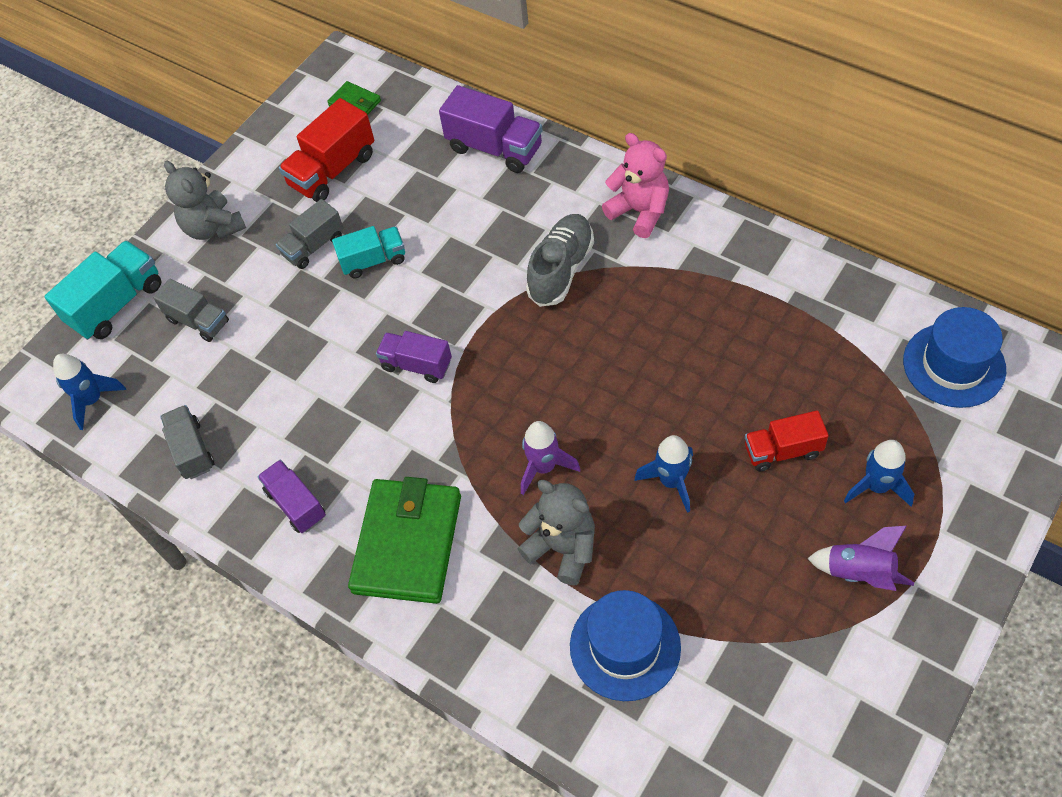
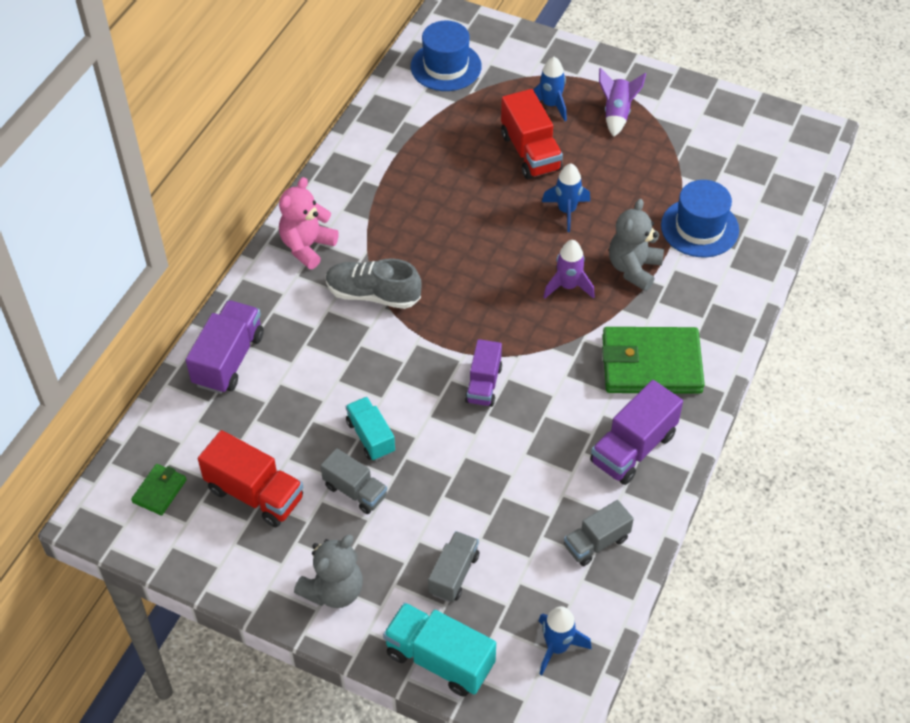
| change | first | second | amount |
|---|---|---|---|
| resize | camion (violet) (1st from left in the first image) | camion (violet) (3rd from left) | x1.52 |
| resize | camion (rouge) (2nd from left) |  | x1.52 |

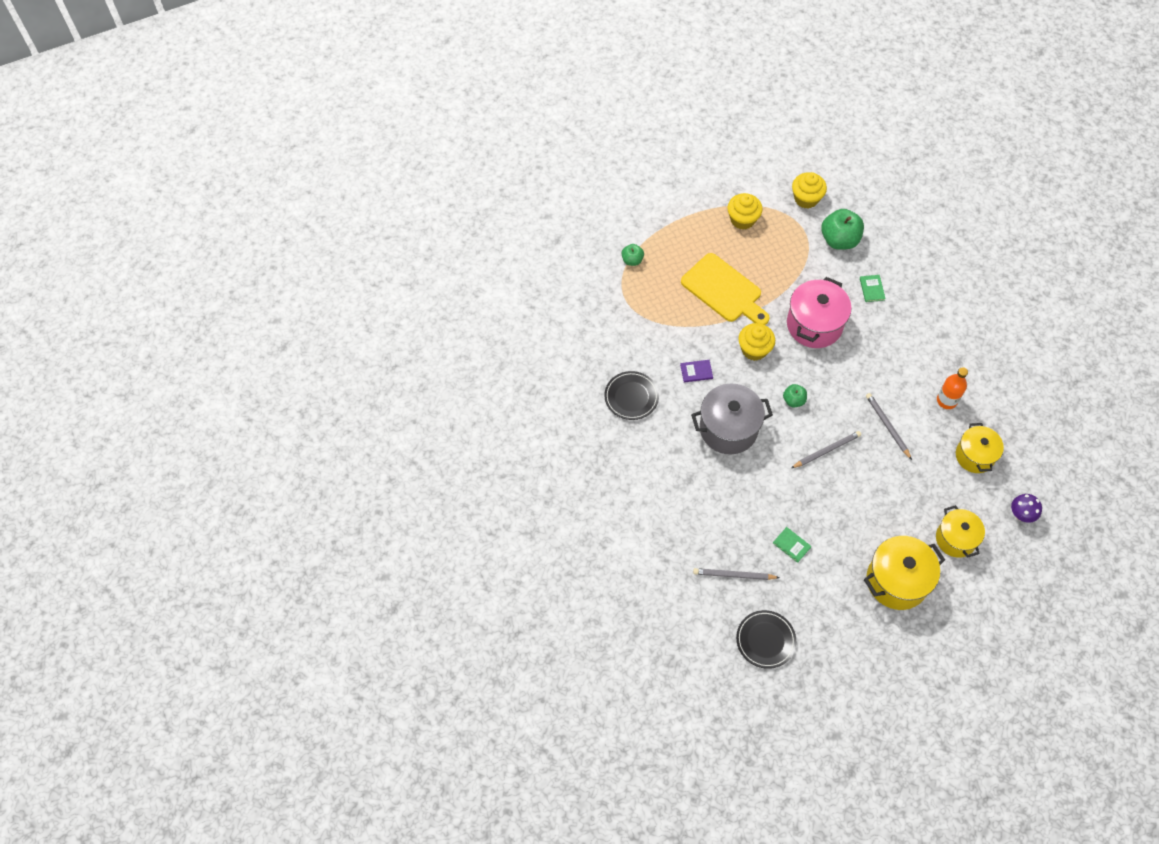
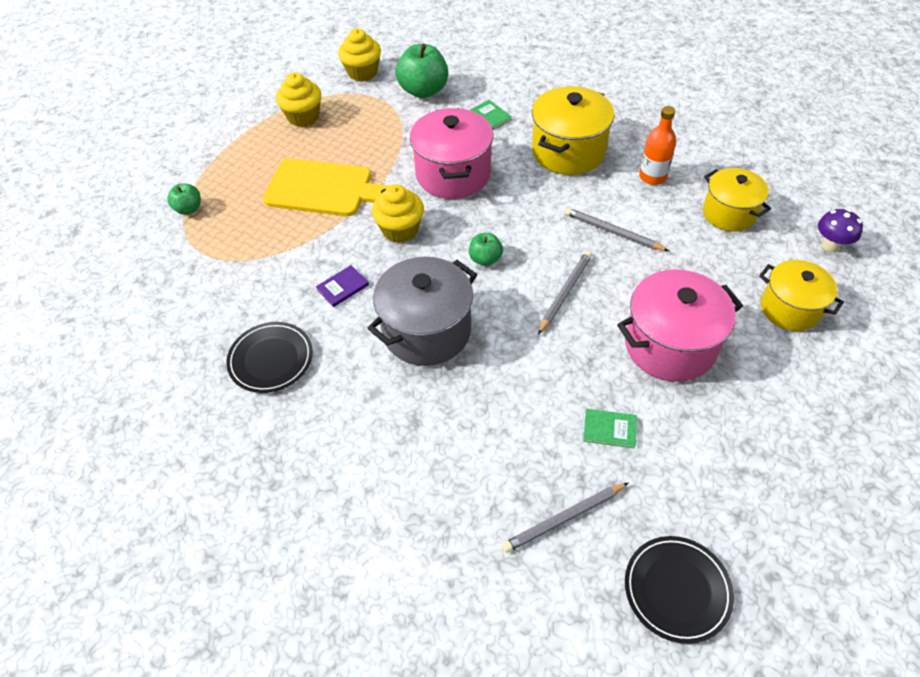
| change | first | second | amount |
|---|---|---|---|
| insert |  | marmite (rose) (2nd from left) |  |
| move | marmite (jaune) (1st from left) |  |  |

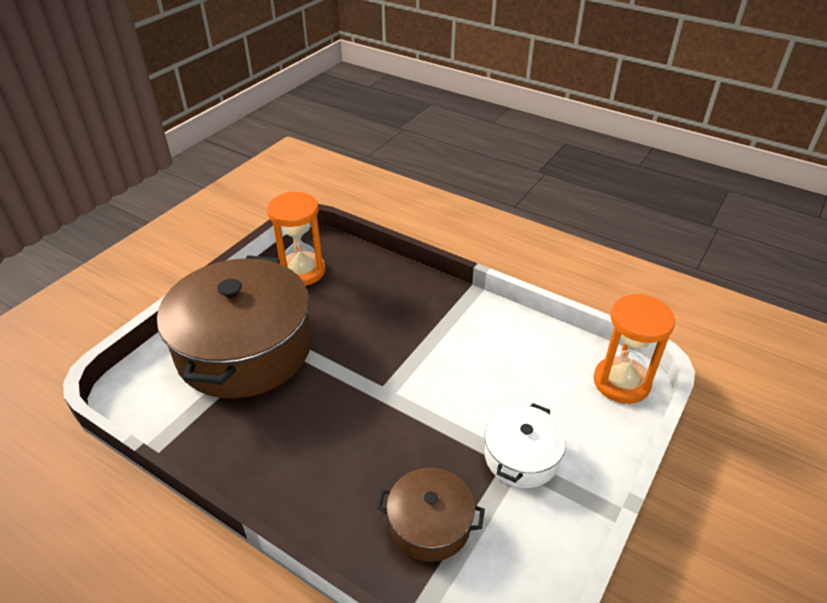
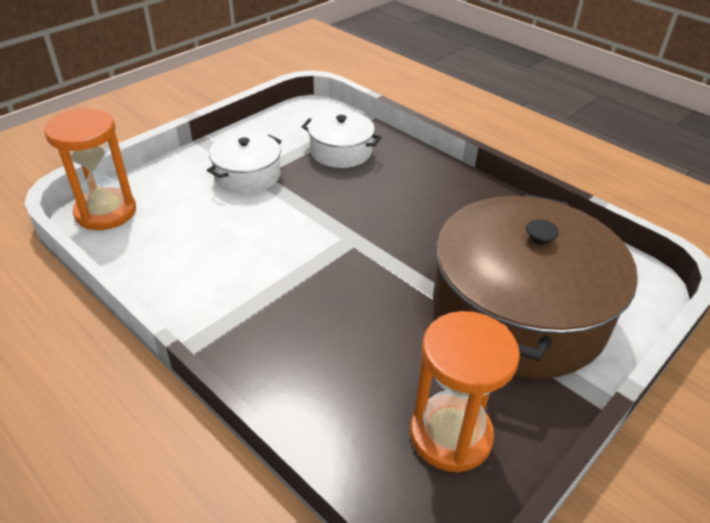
| change | first | second | amount |
|---|---|---|---|
| recolor | marmite (marron) (2nd from left) | marmite (blanc) (2nd from left) |  |

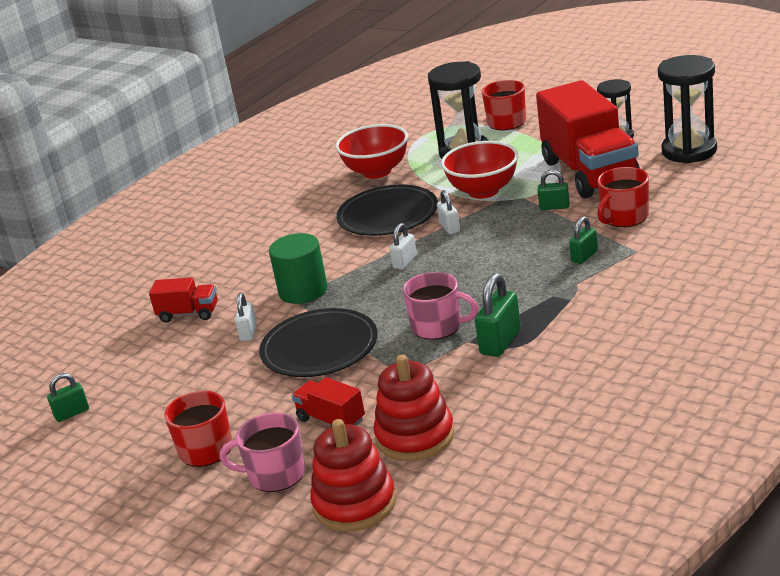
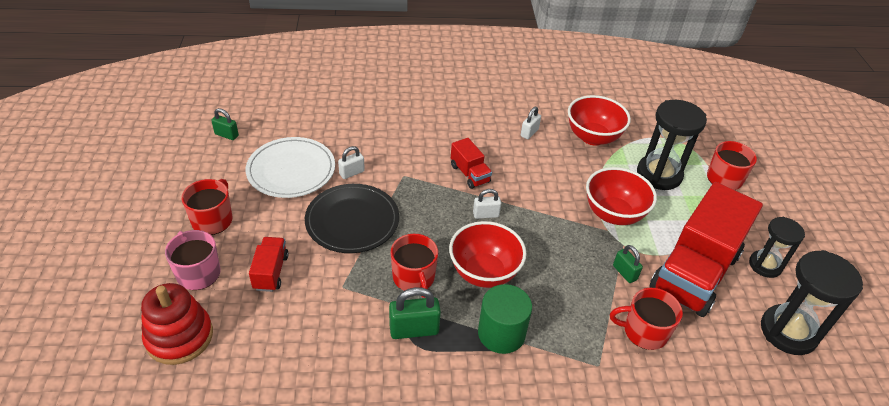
| change | first | second | amount |
|---|---|---|---|
| delete | assiette (noir) (2nd from left) |  |  |
| delete | jouet à empiler (rouge) (2nd from left) |  |  |
| delete | cadenas (vert) (4th from left) |  |  |
| insert |  | assiette (blanc) |  |
| insert |  | bol (rouge) (1st from left) |  |
| move | camion (rouge) (1st from left in the first image) | camion (rouge) (2nd from left) |  |
| move | cylindre (vert) |  |  |
| move | cadenas (blanc) (3rd from left) |  |  |
| recolor | tasse (rose) (2nd from left) | tasse (rouge) (2nd from left) |  |

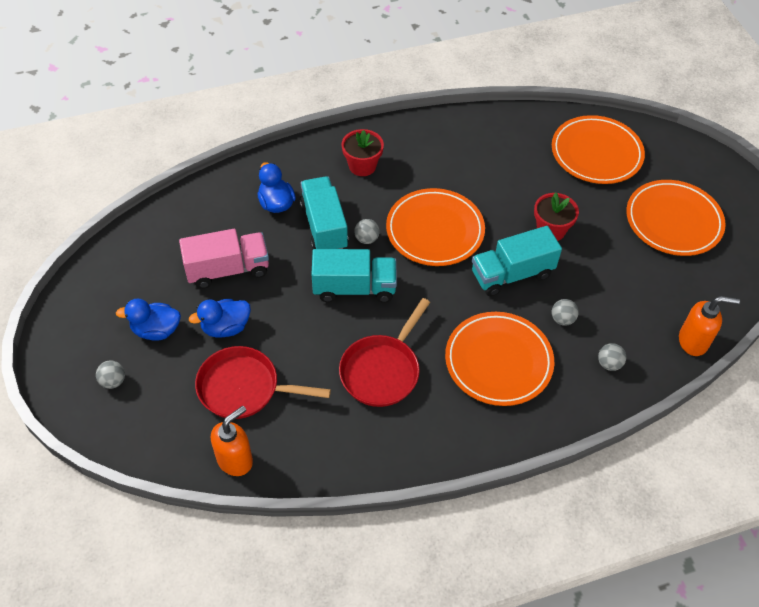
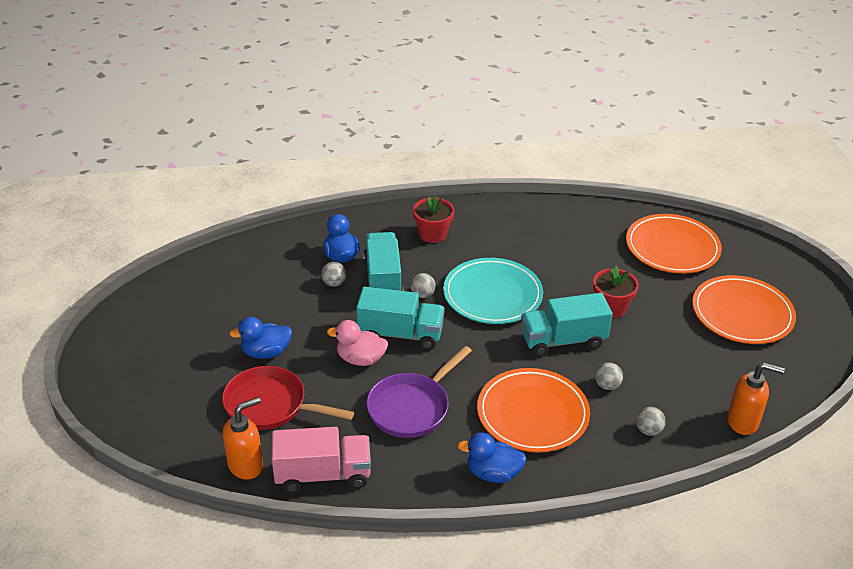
| change | first | second | amount |
|---|---|---|---|
| insert |  | canard (rose) |  |
| move | balle (gris) (1st from left) |  |  |
| move | canard (bleu) (1st from left in the first image) | canard (bleu) (3rd from left) |  |
| move | camion (rose) |  |  |
| recolor | poêle (rouge) (2nd from left) | poêle (violet) |  |
| recolor | assiette (orange) (1st from left) | assiette (turquoise) |  |

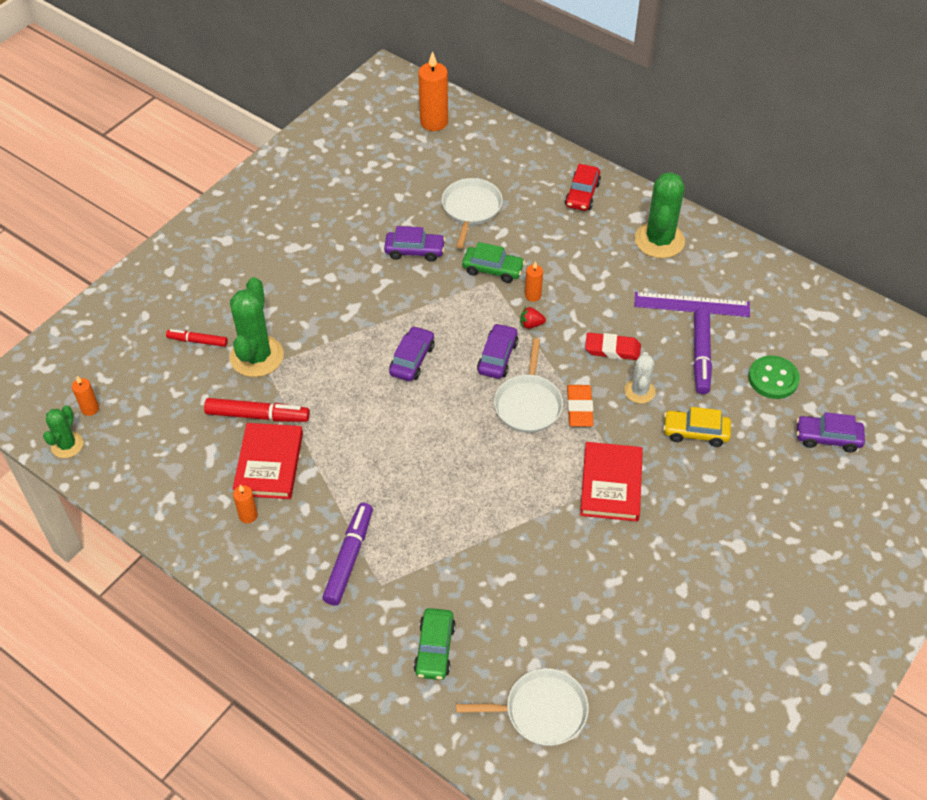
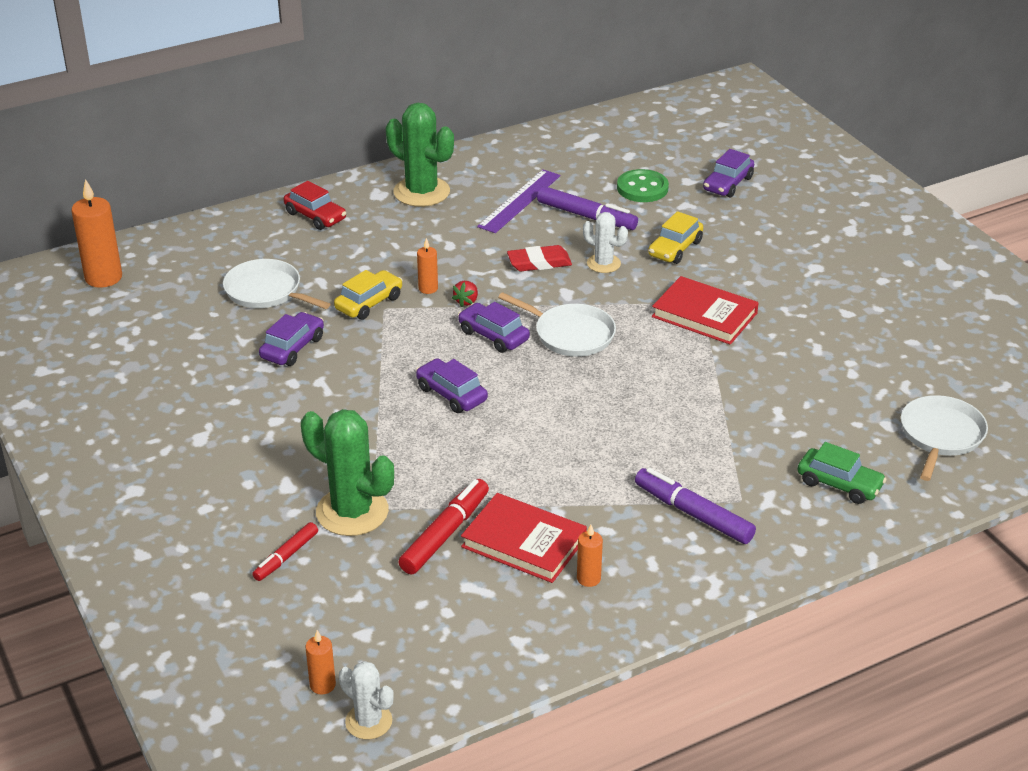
| change | first | second | amount |
|---|---|---|---|
| delete | gomme (orange) |  |  |
| recolor | cactus (vert) (1st from left) | cactus (blanc) (1st from left) |  |
| recolor | voiture (vert) (2nd from left) | voiture (jaune) (1st from left) |  |
| rotate | gomme (rouge) |  | 45 degrees clockwise |

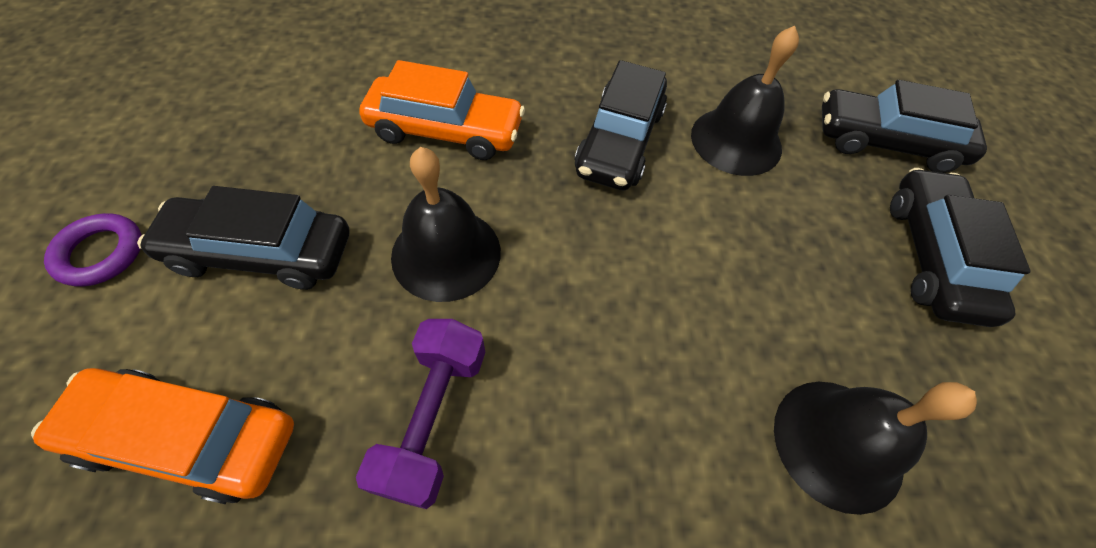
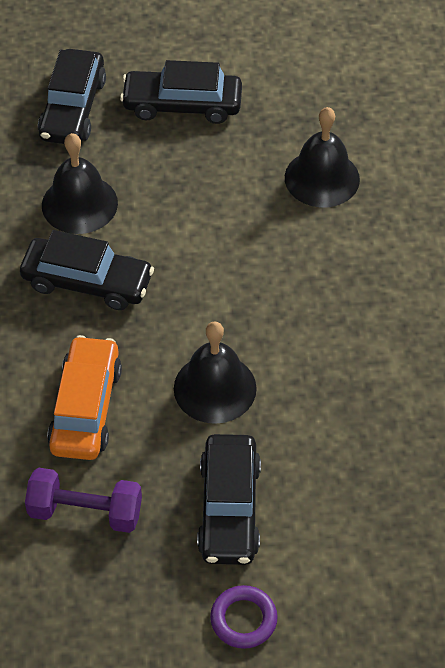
| change | first | second | amount |
|---|---|---|---|
| delete | voiture (orange) (1st from left) |  |  |
| move | haltère (violet) |  |  |

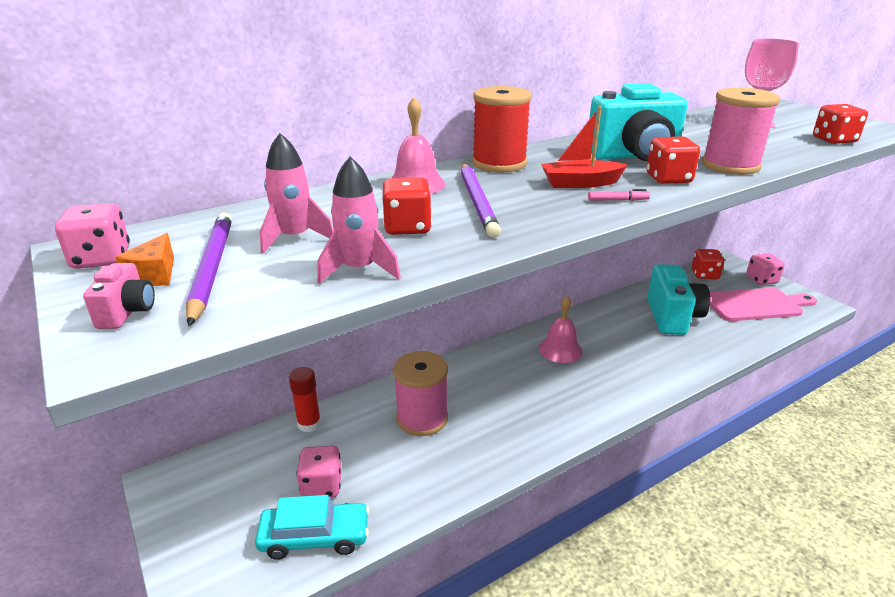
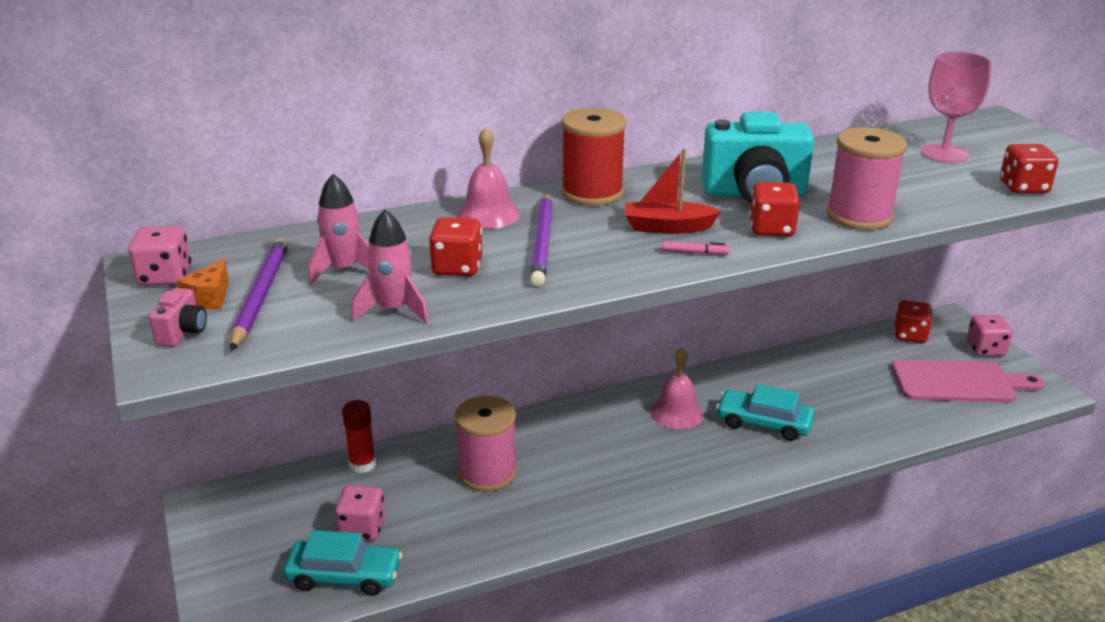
| change | first | second | amount |
|---|---|---|---|
| delete | appareil photo (turquoise) (2nd from left) |  |  |
| insert |  | voiture (turquoise) (2nd from left) |  |

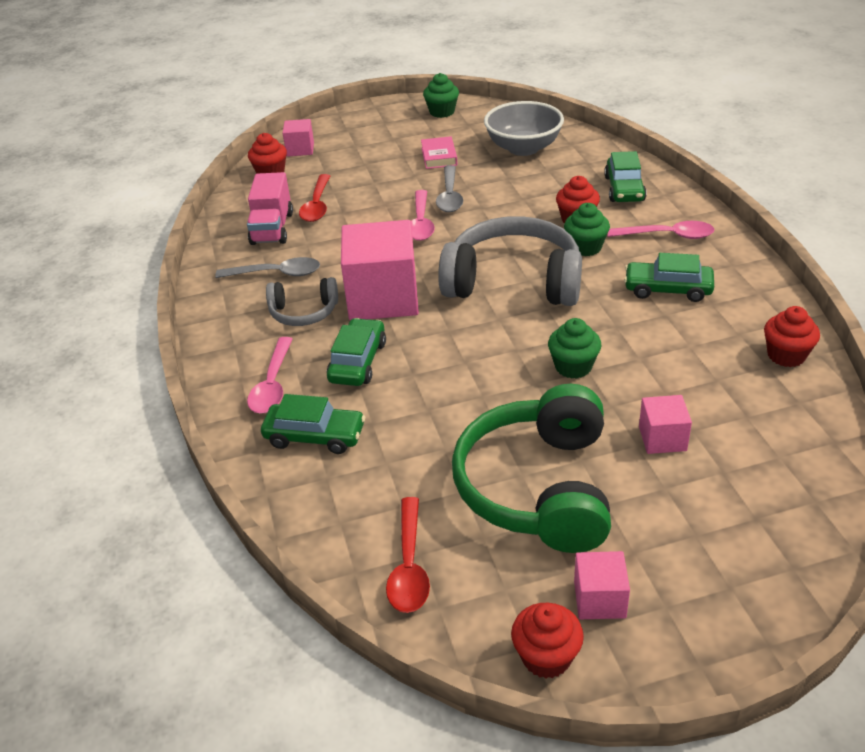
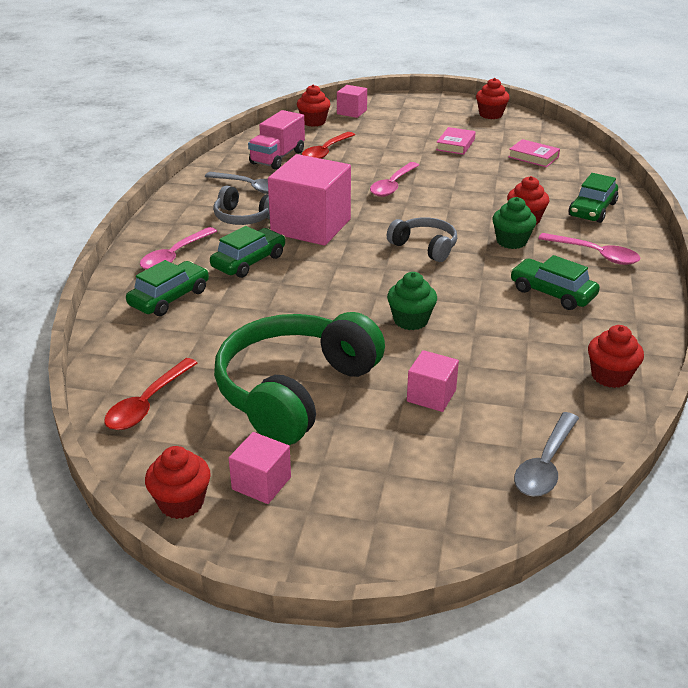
| change | first | second | amount |
|---|---|---|---|
| move | cuillère (gris) (2nd from left) |  |  |
| replace | bol (gris) | livre (rose) (2nd from left) |  |
| recolor | muffin (vert) (1st from left) | muffin (rouge) (3rd from left) |  |
| rotate | voiture (vert) (1st from left) |  | 90 degrees counterclockwise |
| resize | casque audio (gris) (2nd from left) |  | x0.51 |

